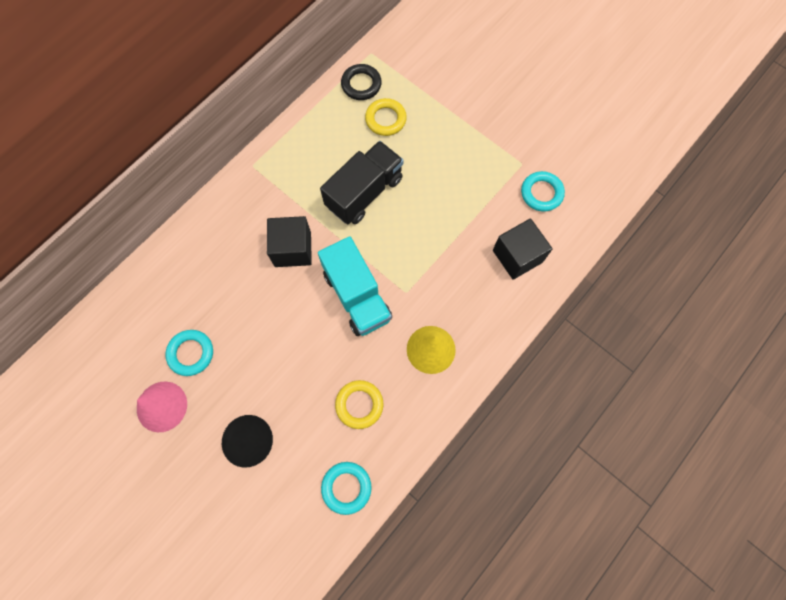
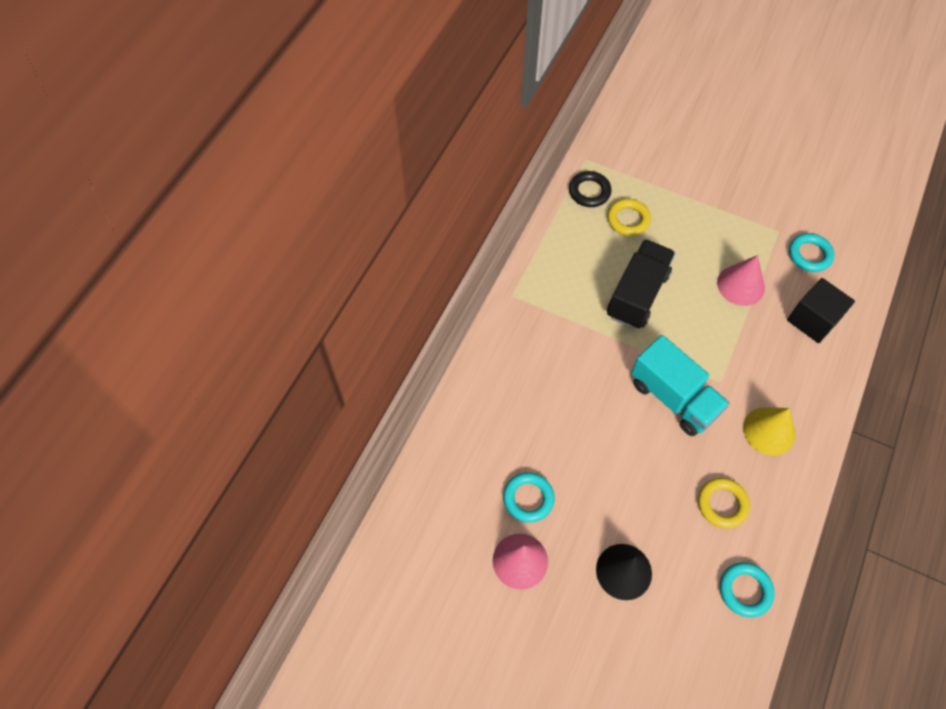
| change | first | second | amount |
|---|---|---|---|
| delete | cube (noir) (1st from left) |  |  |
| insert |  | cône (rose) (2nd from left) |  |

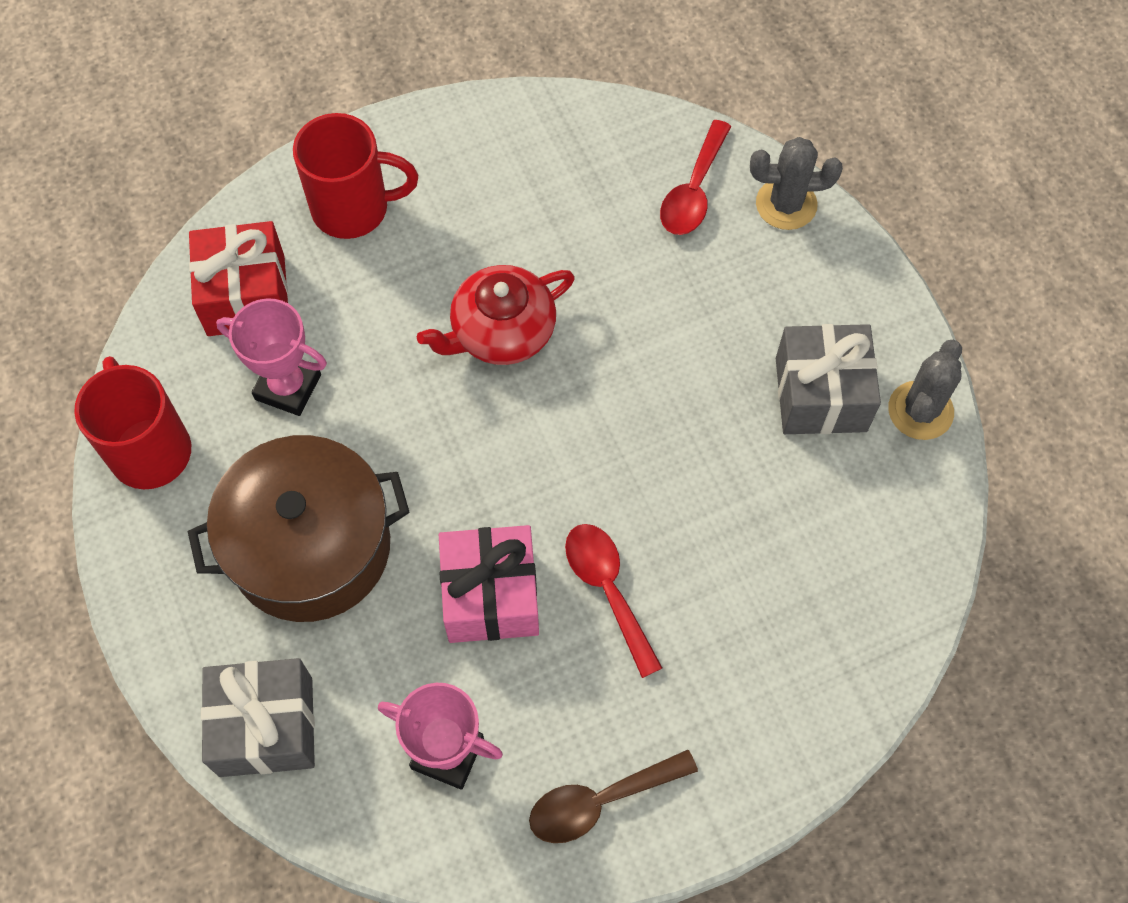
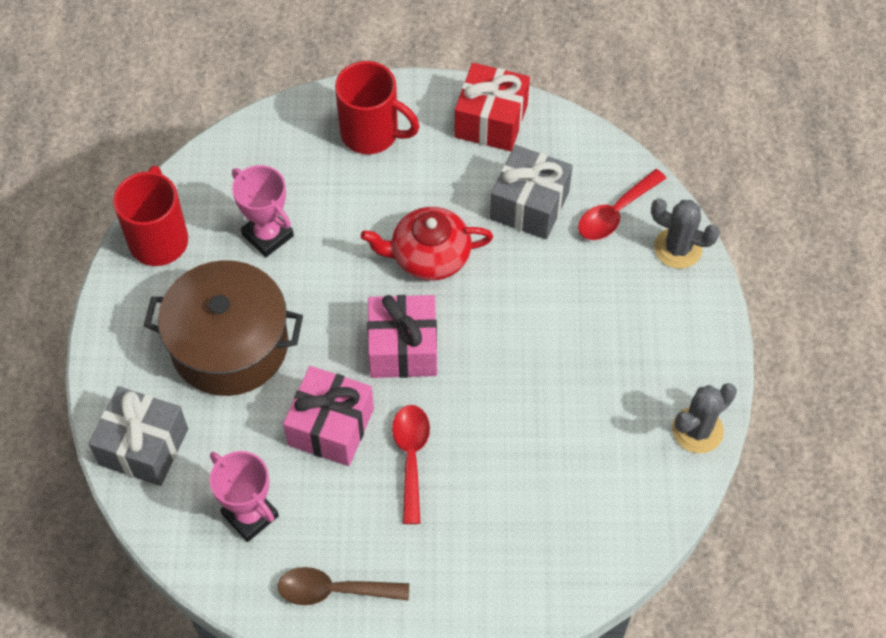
| change | first | second | amount |
|---|---|---|---|
| insert |  | cadeau (rose) (2nd from left) |  |
| move | cadeau (rouge) |  |  |
| move | cadeau (gris) (2nd from left) |  |  |

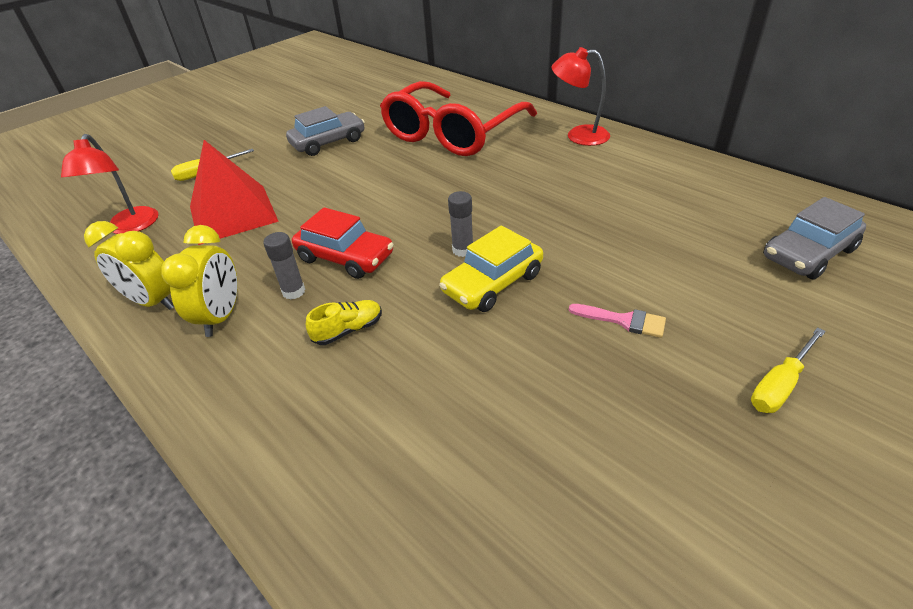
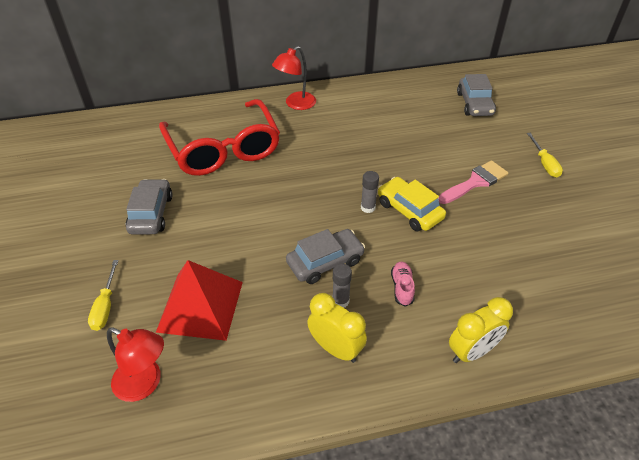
| change | first | second | amount |
|---|---|---|---|
| move | réveil (jaune) (1st from left in the first image) | réveil (jaune) (2nd from left) |  |
| recolor | voiture (rouge) | voiture (gris) (2nd from left) |  |
| recolor | chaussure (jaune) | chaussure (rose) |  |
| rotate | voiture (jaune) |  | 150 degrees clockwise |
| resize | pinceau (rose) |  | x1.59 |

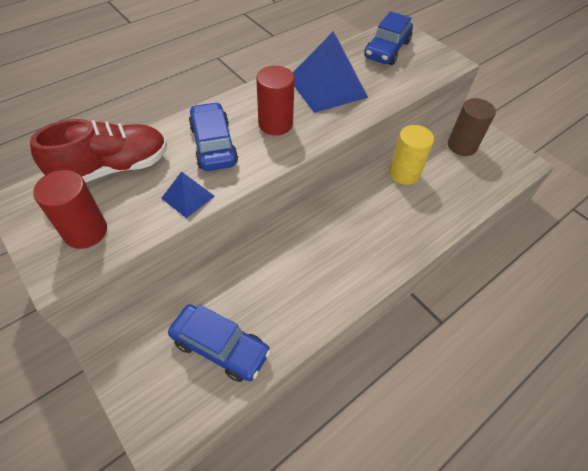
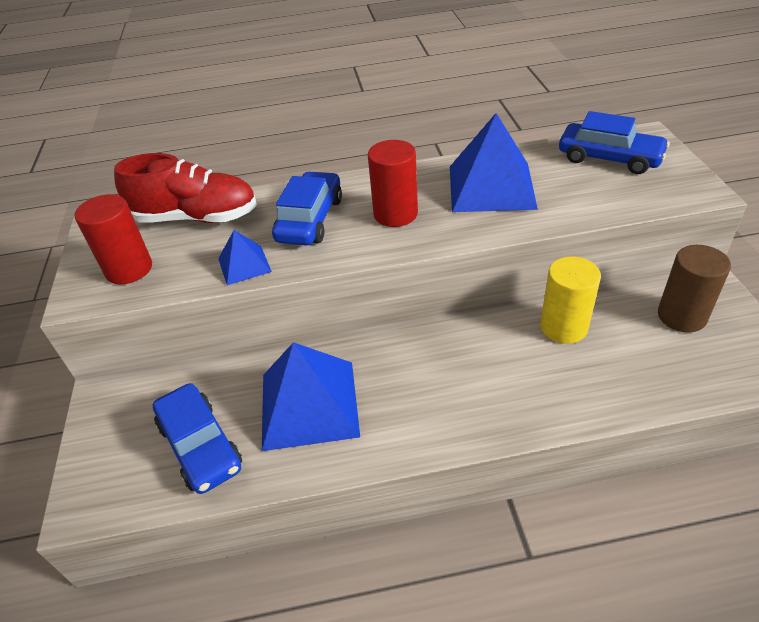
| change | first | second | amount |
|---|---|---|---|
| insert |  | pyramide (bleu) (2nd from left) |  |
| rotate | voiture (bleu) (3rd from left) |  | 120 degrees counterclockwise |

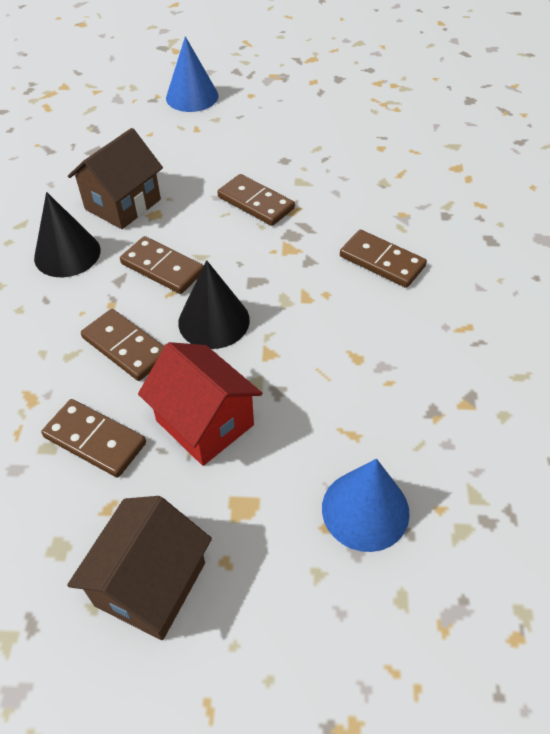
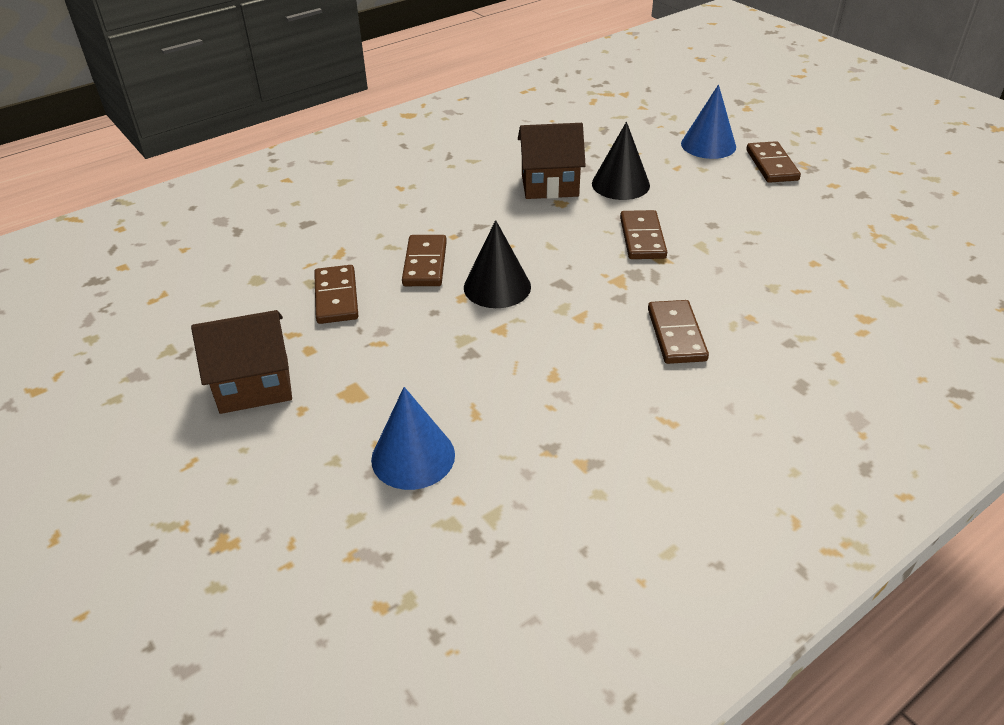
| change | first | second | amount |
|---|---|---|---|
| delete | maison (rouge) |  |  |
| move | cône (noir) (1st from left in the first image) | cône (noir) (2nd from left) |  |
| move | domino (marron) (3rd from left in the first image) | domino (marron) (5th from left) |  |

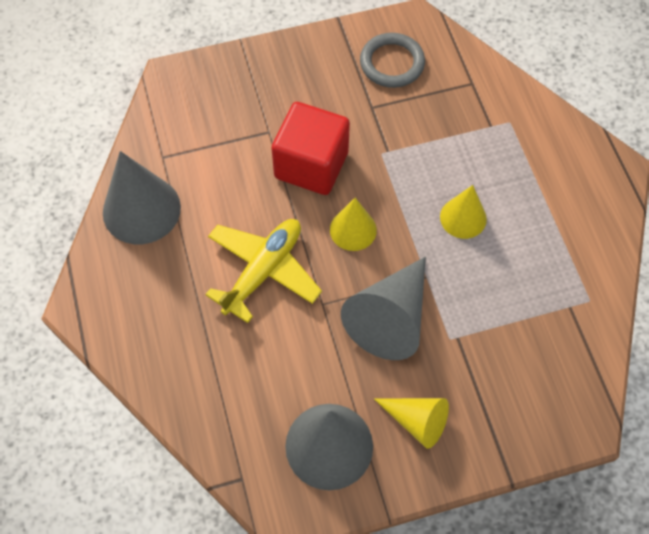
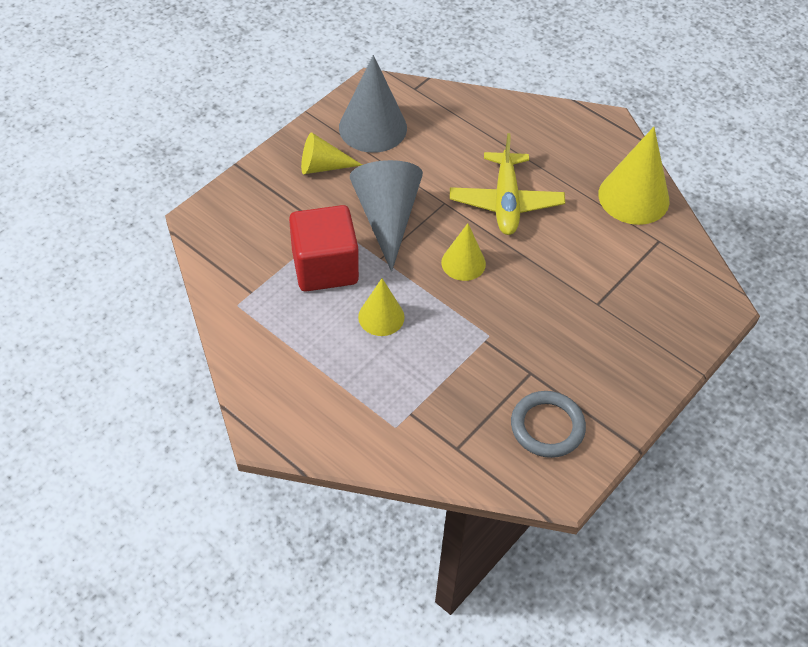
| change | first | second | amount |
|---|---|---|---|
| move | cube (rouge) |  |  |
| recolor | cône (gris) (1st from left) | cône (jaune) (4th from left) |  |

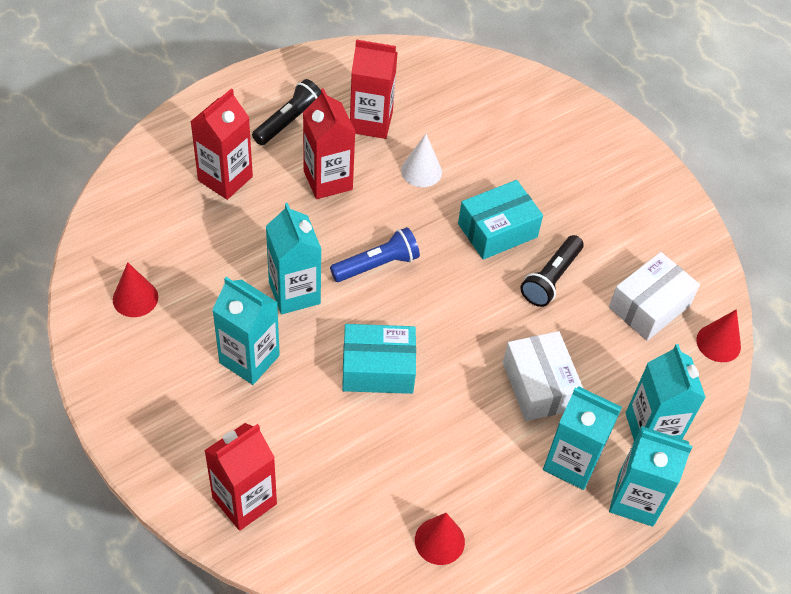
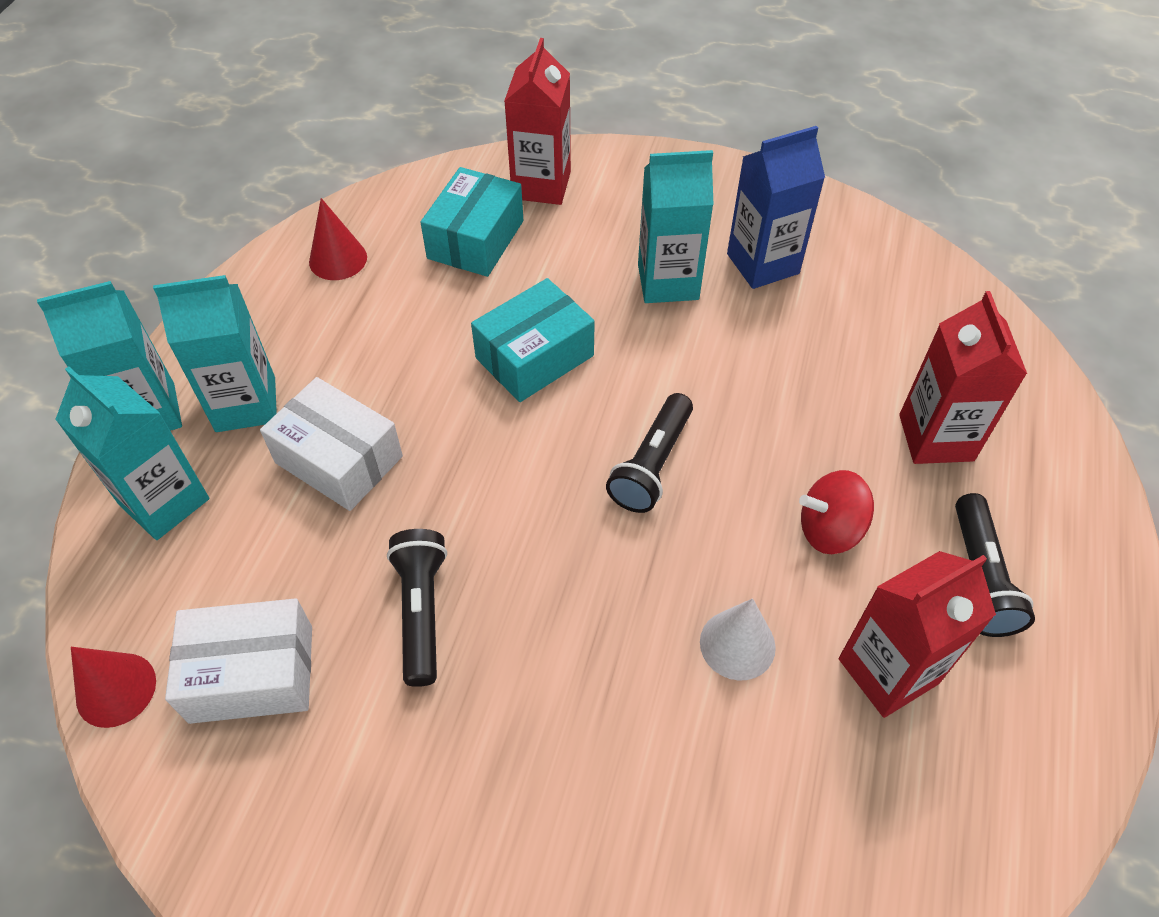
| change | first | second | amount |
|---|---|---|---|
| delete | cône (rouge) (1st from left) |  |  |
| delete | brique de lait (turquoise) (2nd from left) |  |  |
| insert |  | brique de lait (bleu) |  |
| move | boîte (turquoise) (2nd from left in the first image) | boîte (turquoise) (1st from left) |  |
| replace | brique de lait (rouge) (3rd from left) | toupie (rouge) |  |
| recolor | lampe de poche (bleu) | lampe de poche (noir) (2nd from left) |  |
| rotate | boîte (blanc) (2nd from left in the first image) | boîte (blanc) (1st from left) | 75 degrees clockwise |

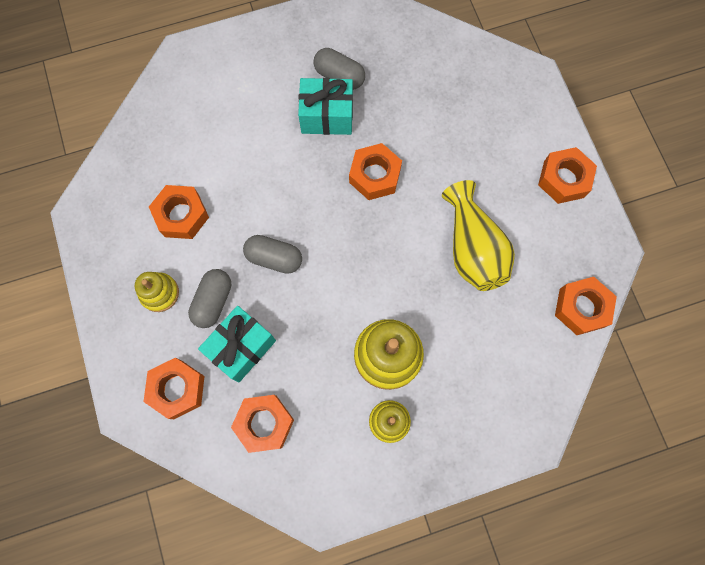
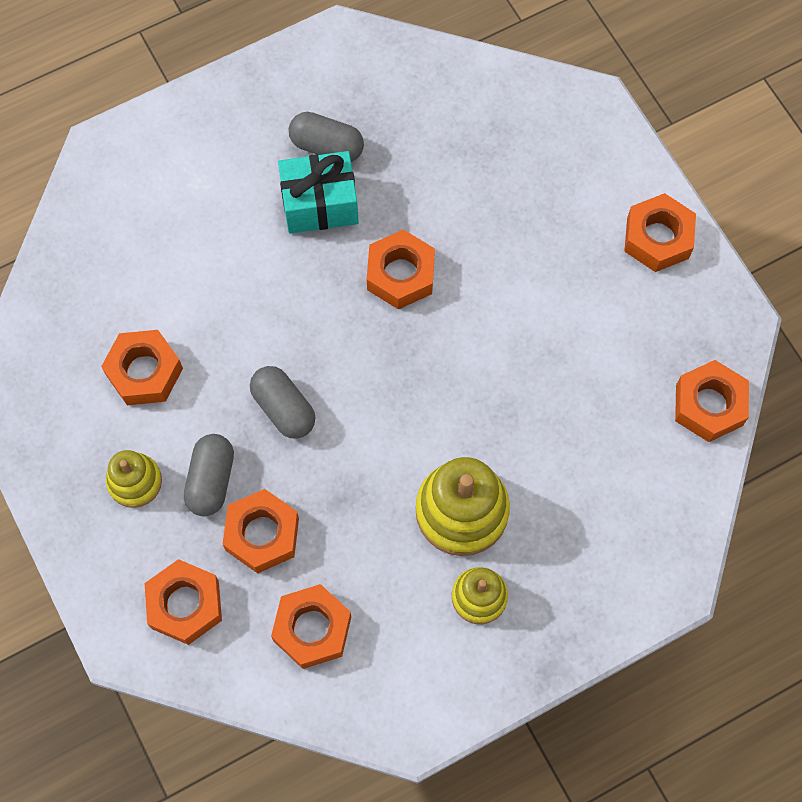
| change | first | second | amount |
|---|---|---|---|
| delete | vase (jaune) |  |  |
| replace | cadeau (turquoise) (1st from left) | écrou (orange) (3rd from left) |  |
| rotate | gélule (gris) (2nd from left) |  | 45 degrees clockwise |

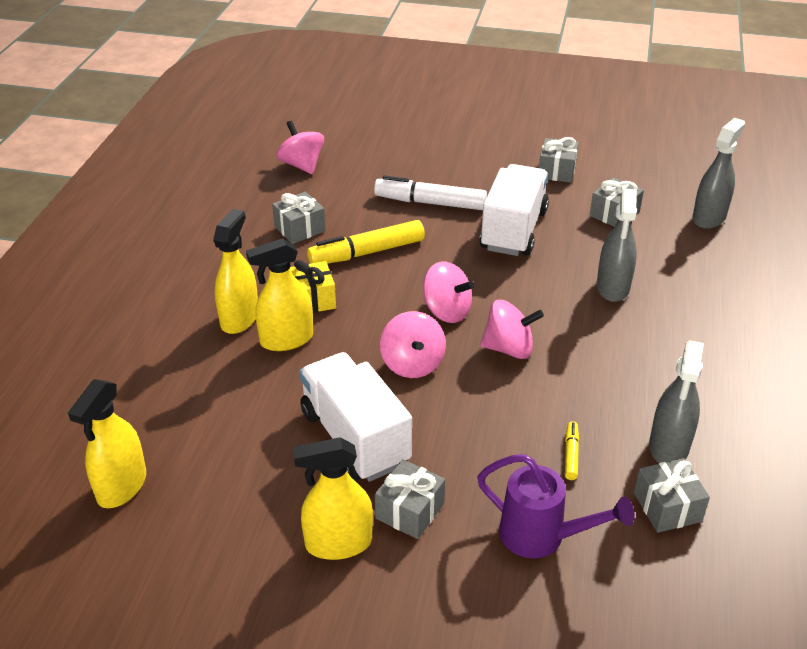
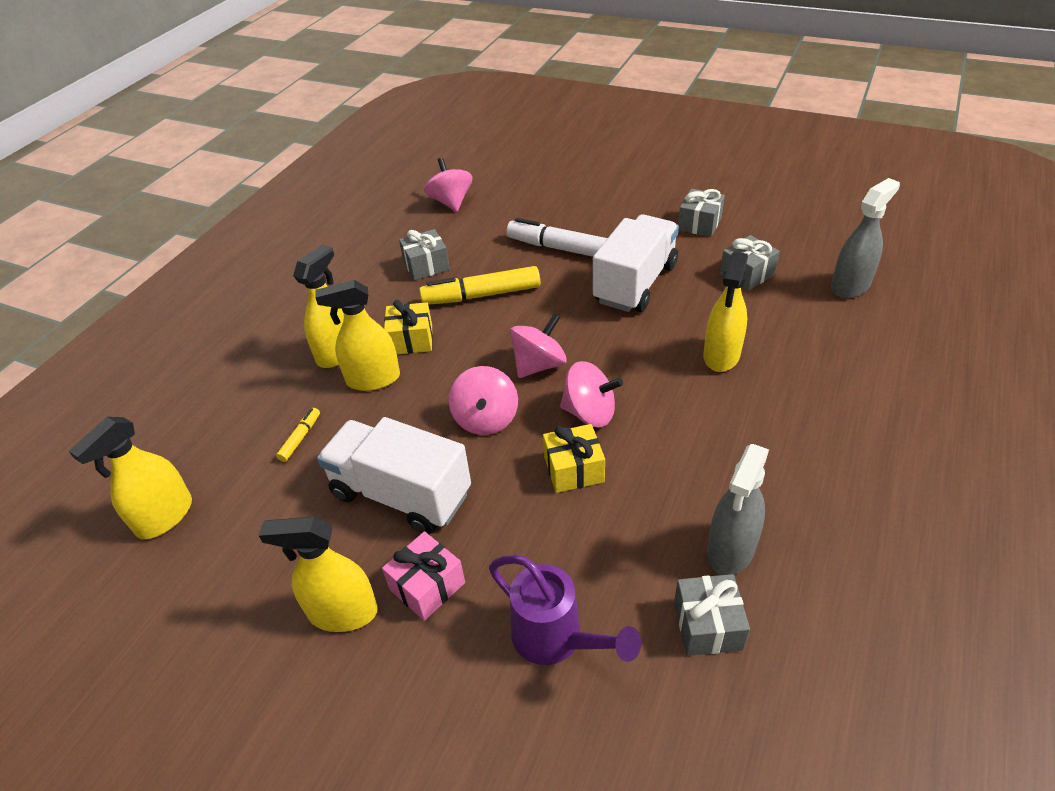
| change | first | second | amount |
|---|---|---|---|
| insert |  | cadeau (jaune) (2nd from left) |  |
| move | feutre (jaune) (2nd from left in the first image) | feutre (jaune) (1st from left) |  |
| recolor | cadeau (gris) (2nd from left) | cadeau (rose) |  |
| recolor | vaporisateur (gris) (1st from left) | vaporisateur (jaune) (5th from left) |  |
| rotate | camion (blanc) (1st from left) |  | 45 degrees counterclockwise |
| rotate | toupie (rose) (3rd from left) |  | 90 degrees counterclockwise |

